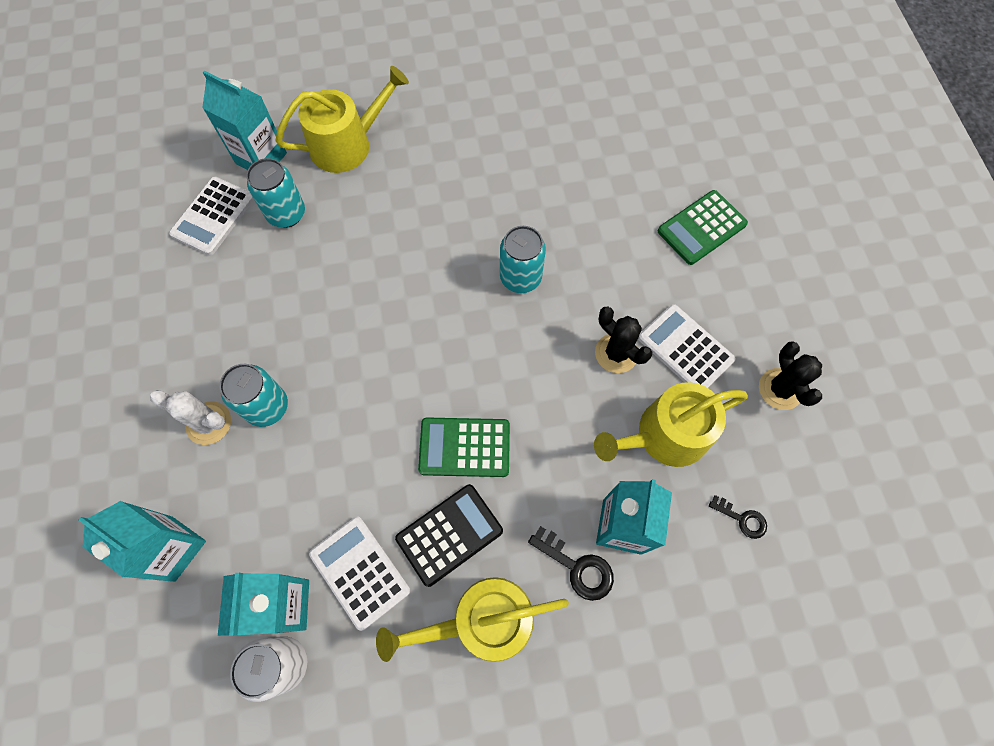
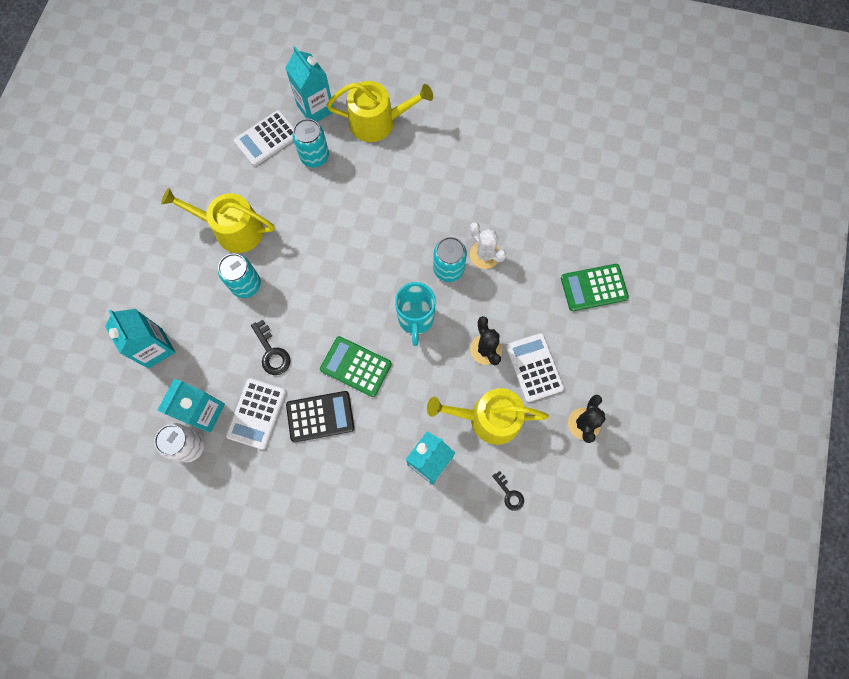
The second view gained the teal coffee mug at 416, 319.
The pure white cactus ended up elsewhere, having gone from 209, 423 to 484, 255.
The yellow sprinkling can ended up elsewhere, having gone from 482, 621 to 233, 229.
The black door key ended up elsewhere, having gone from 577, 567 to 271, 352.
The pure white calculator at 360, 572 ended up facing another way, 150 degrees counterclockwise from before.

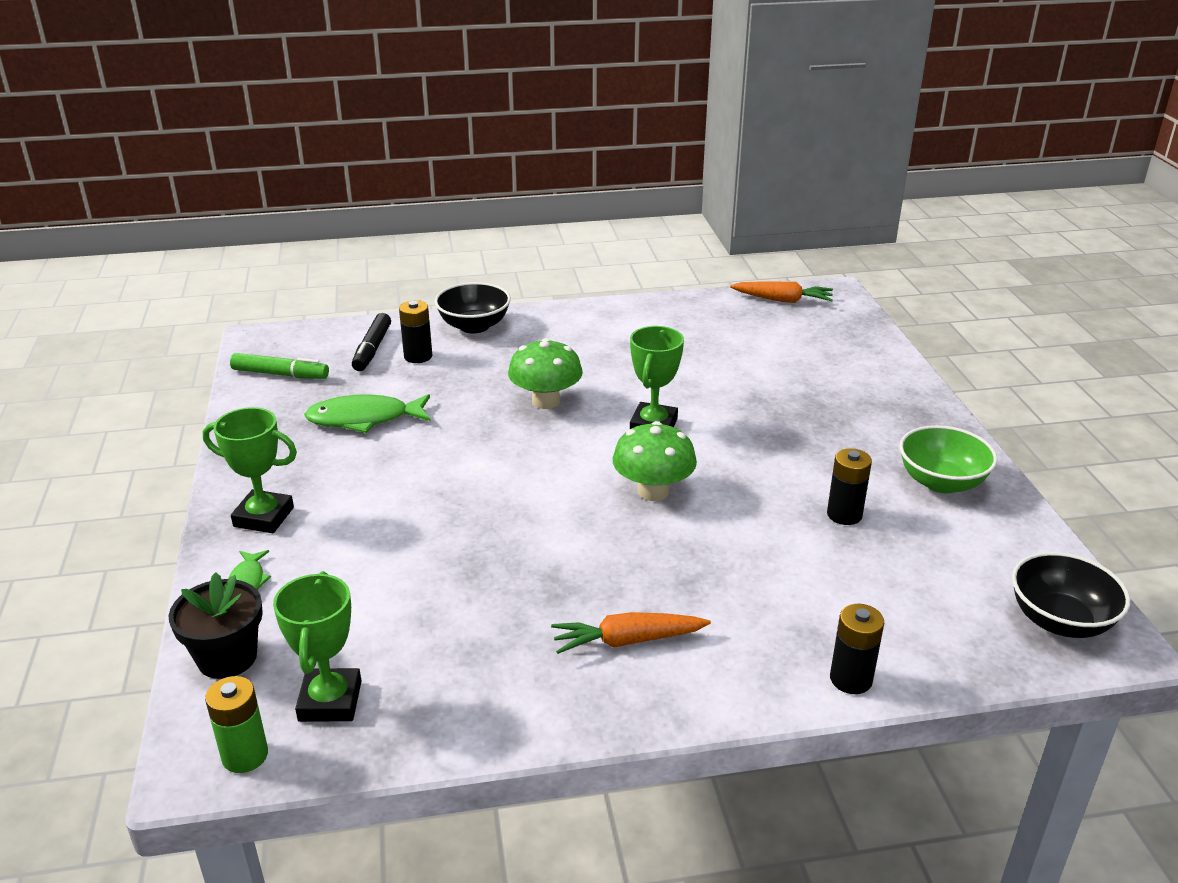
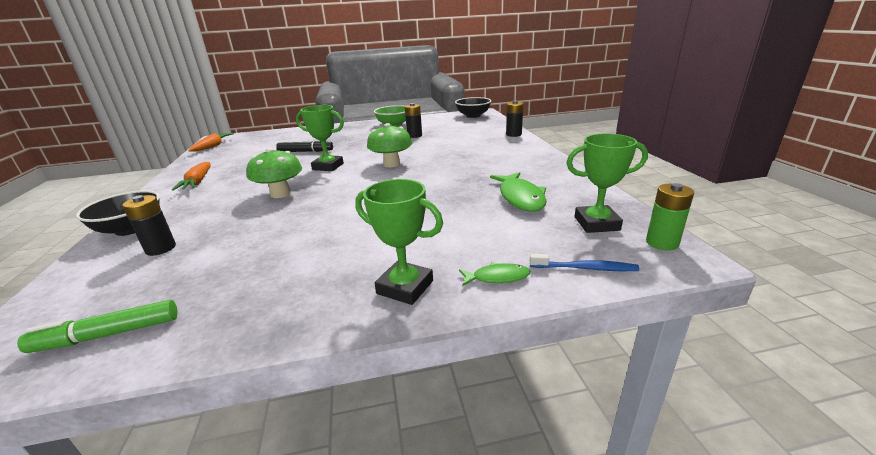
The green toy fish ended up elsewhere, having gone from 364, 419 to 520, 198.
The black marker pen ended up elsewhere, having gone from 372, 349 to 305, 151.
The bright orange carrot ended up elsewhere, having gone from 628, 641 to 198, 182.
Where the black plant pot stood at 227, 657, the royal blue tooth brush came to stand at 585, 268.
The green award cup at 264, 517 ended up facing another way, 75 degrees counterclockwise from before.
The green marker pen at 280, 374 ended up facing another way, 120 degrees counterclockwise from before.

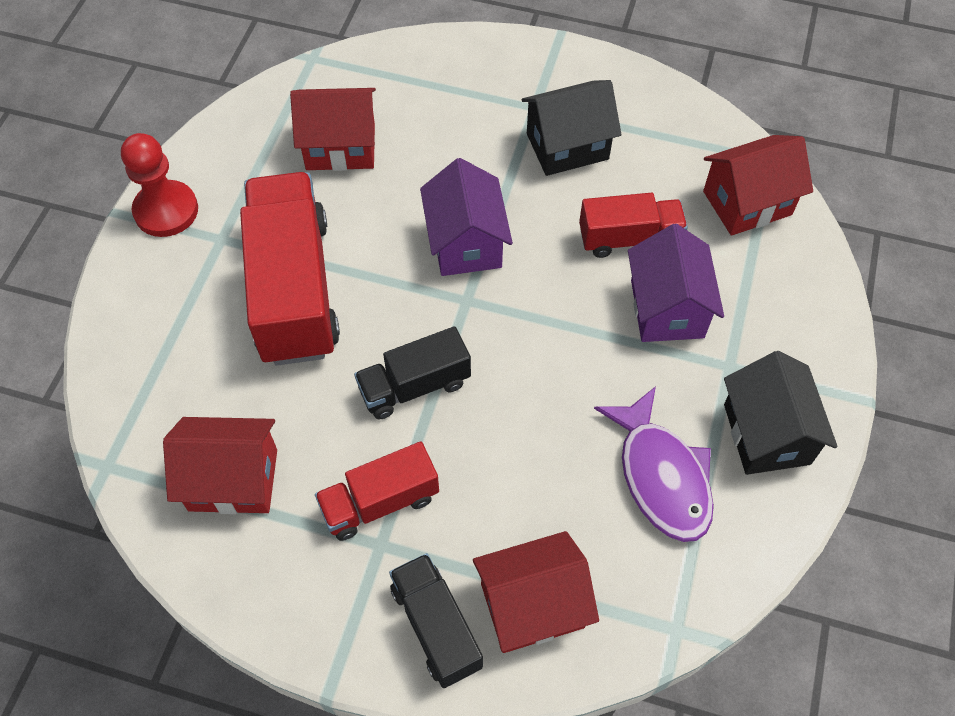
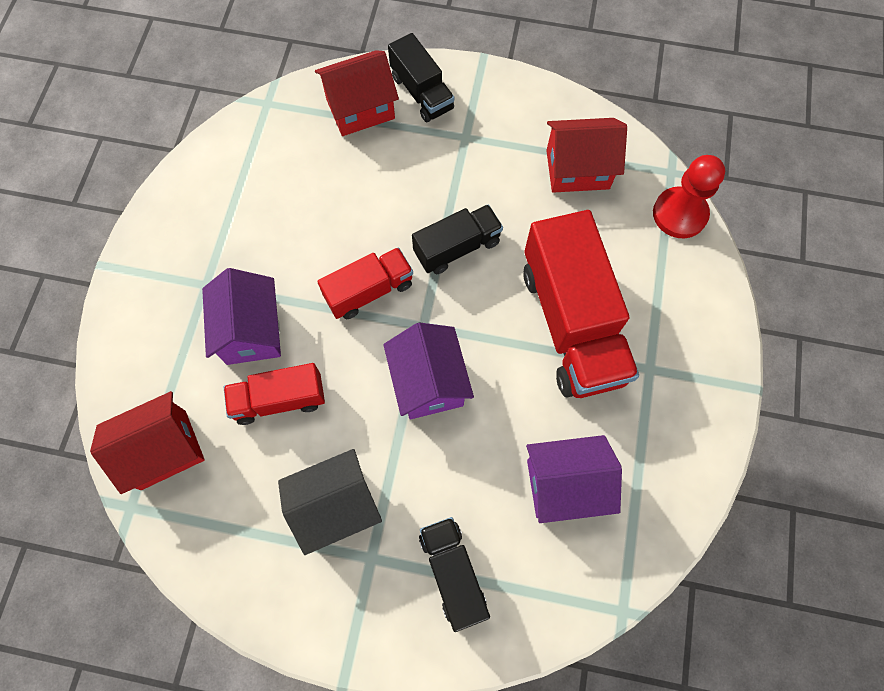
The second view lost the purple toy fish at 661, 476.
The second view lost the black house at 767, 434.
The second view gained the black truck at 453, 573.
The crimson pawn ended up elsewhere, having gone from 166, 211 to 679, 214.
The crimson truck ended up elsewhere, having gone from 380, 502 to 369, 291.
What was the crimson house at 340, 147 turned into the purple house at 564, 484.

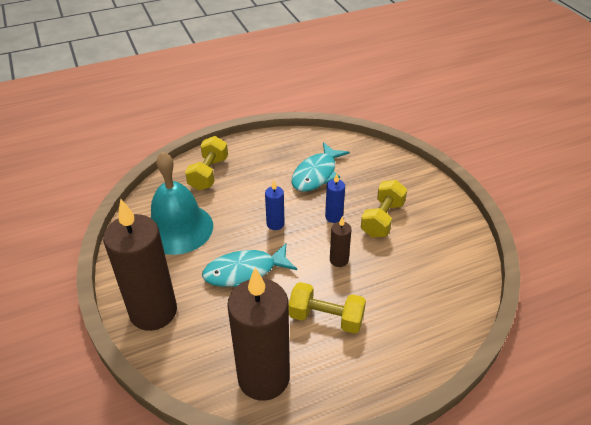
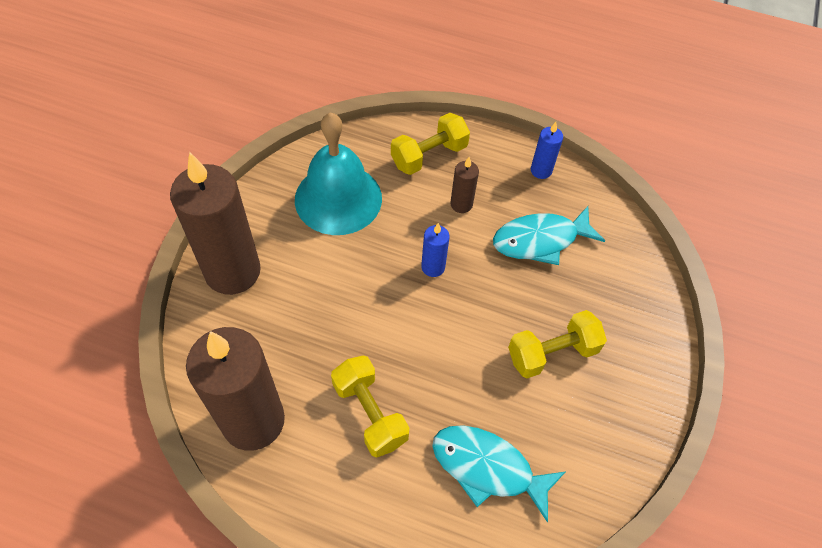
The teal toy fish ended up elsewhere, having gone from 245, 272 to 488, 468.
The royal blue wax candle ended up elsewhere, having gone from 334, 217 to 541, 170.
The dark brown wax candle ended up elsewhere, having gone from 339, 260 to 461, 204.

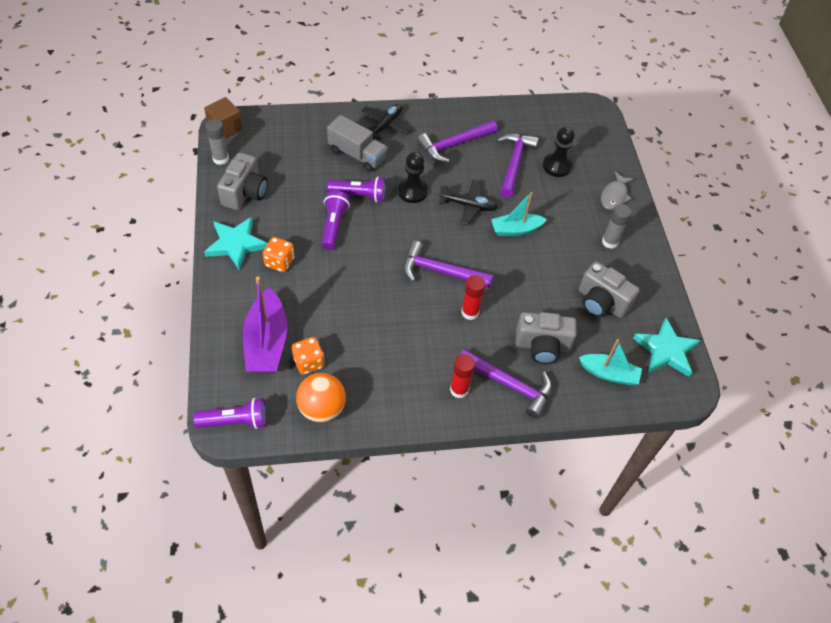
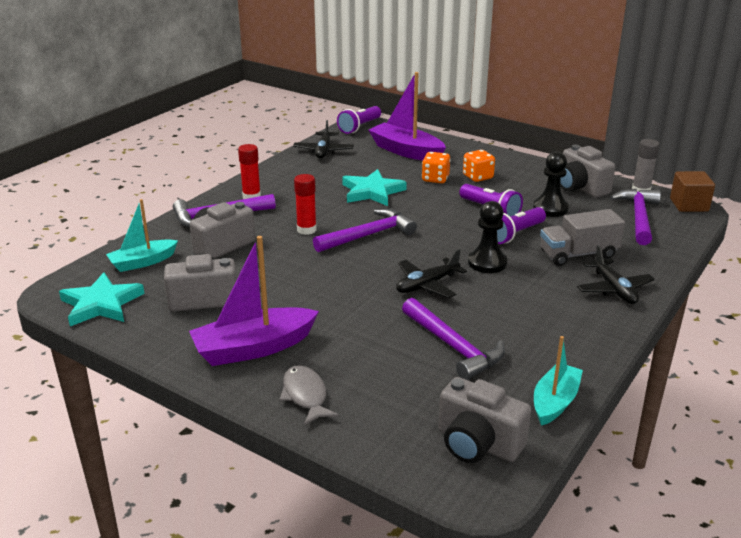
The second view gained the ash-grey compact camera at 477, 443.
The teal star shape ended up elsewhere, having gone from 236, 244 to 372, 192.
The bright orange dice ended up elsewhere, having gone from 308, 362 to 435, 179.
The purple hammer ended up elsewhere, having gone from 454, 145 to 638, 217.
The teal sailboat ended up elsewhere, having gone from 516, 229 to 555, 402.
The black pawn ended up elsewhere, having gone from 557, 166 to 550, 208.
Where the bright orange play ball stood at 322, 408, the black aeroplane came to stand at 323, 151.
Where the ash-grey glue stick stood at 610, 242, the purple sailboat came to stand at 253, 348.

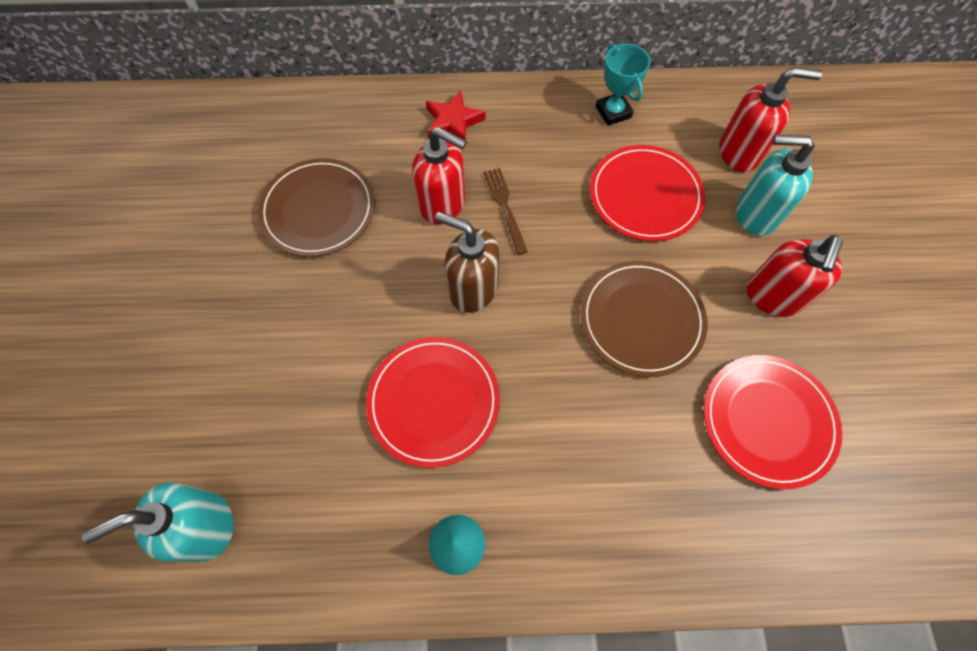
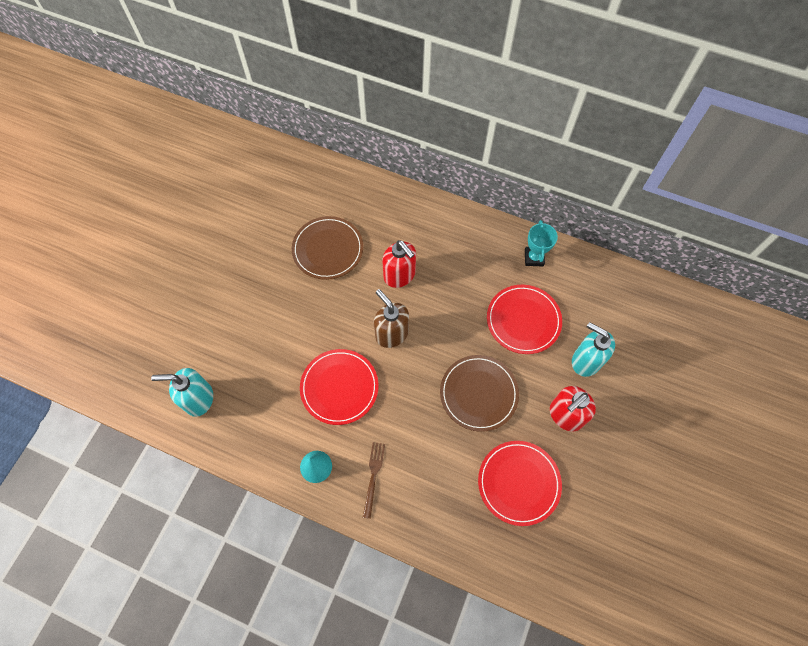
The second view lost the crimson star shape at 453, 121.
The second view lost the crimson soap dispenser at 739, 152.
The dark brown fork ended up elsewhere, having gone from 504, 206 to 373, 475.

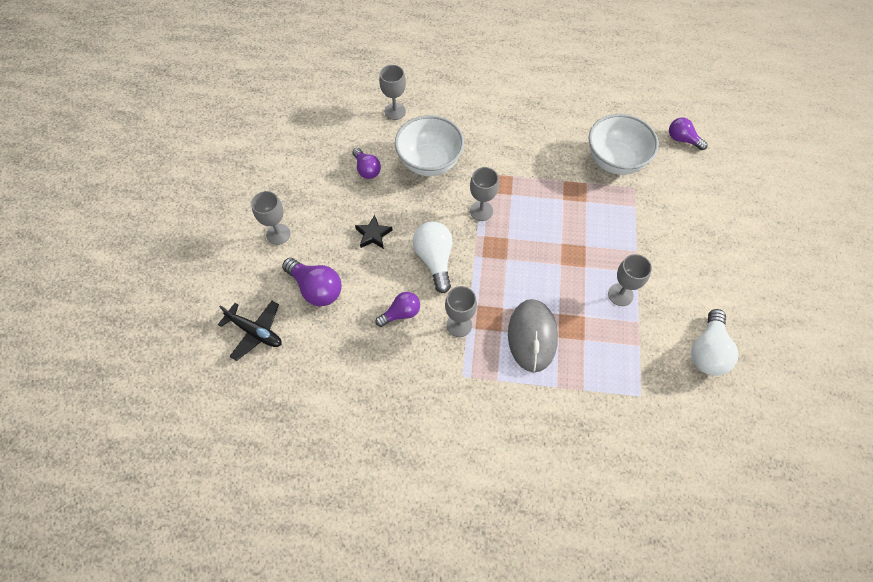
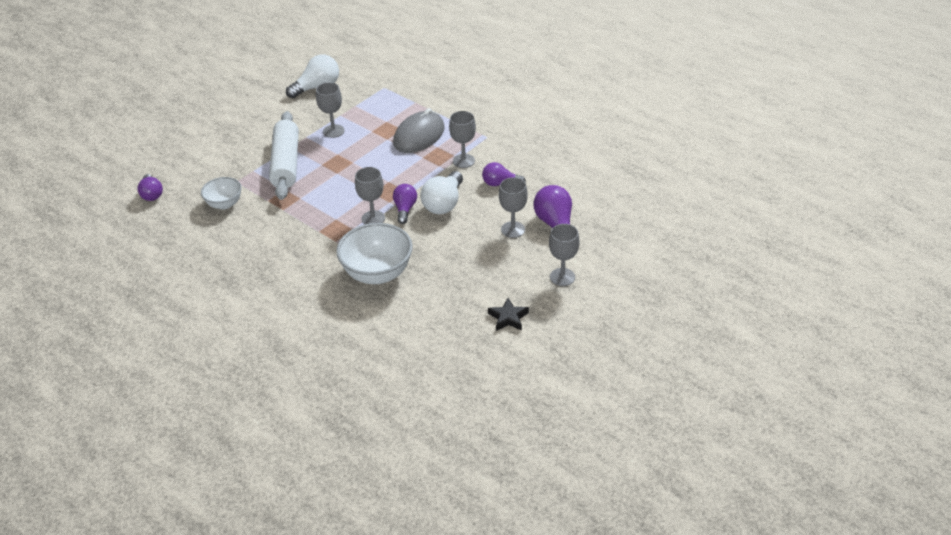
The second view lost the black aeroplane at 255, 332.
The second view gained the pure white rolling pin at 286, 163.
The purple bulb ended up elsewhere, having gone from 367, 169 to 405, 209.
The black star shape ended up elsewhere, having gone from 373, 235 to 508, 318.
The ash-grey wine glass ended up elsewhere, having gone from 395, 111 to 513, 229.
The size of the pure white deep dish at 615, 161 changed by a factor of 0.58.

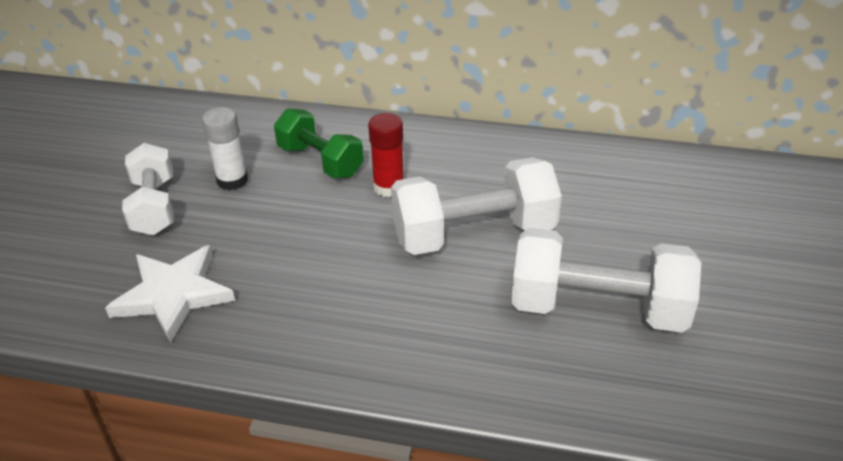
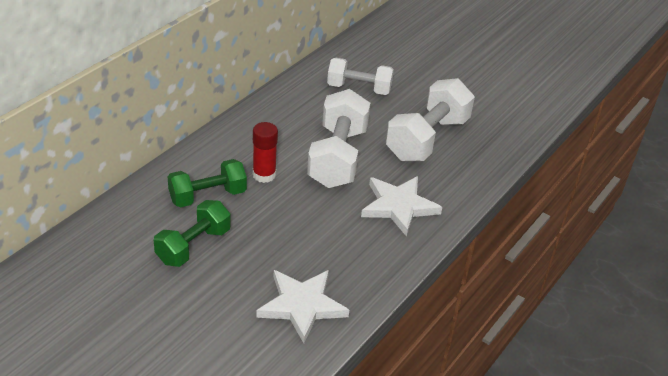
The second view gained the pure white star shape at 398, 206.
The pure white dumbbell ended up elsewhere, having gone from 154, 207 to 359, 89.
Where the pure white glue stick stood at 232, 180, the green dumbbell came to stand at 193, 246.

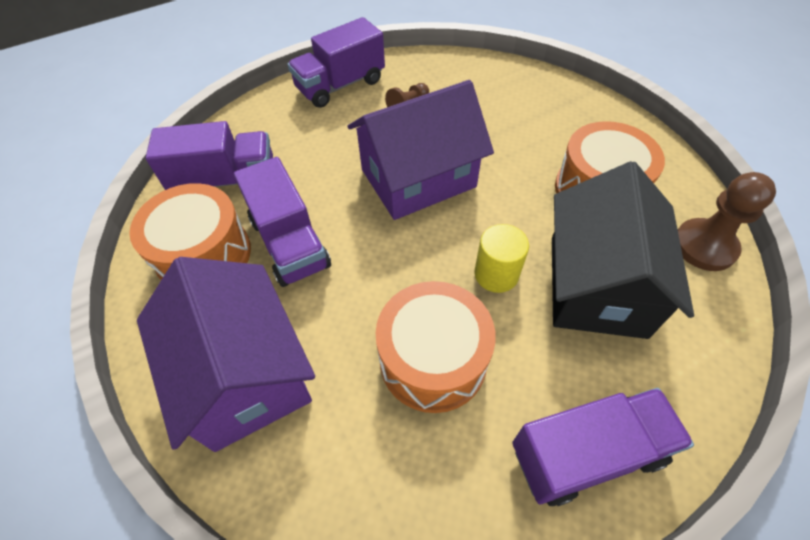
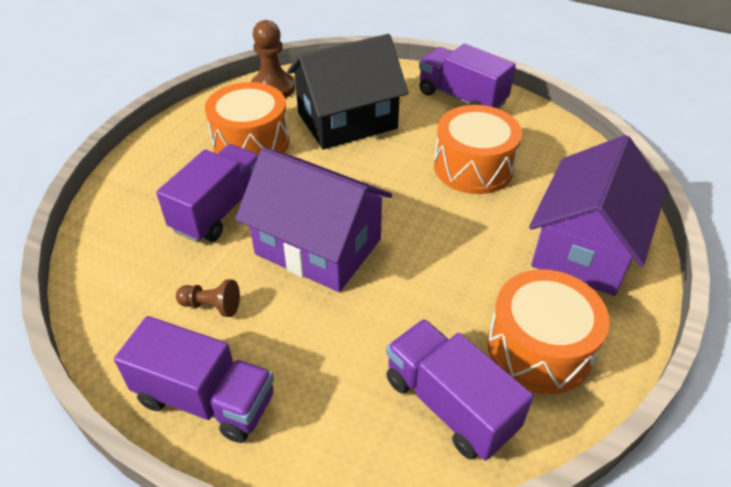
The second view lost the yellow cylinder shape at 496, 274.
The purple truck ended up elsewhere, having gone from 289, 243 to 220, 210.

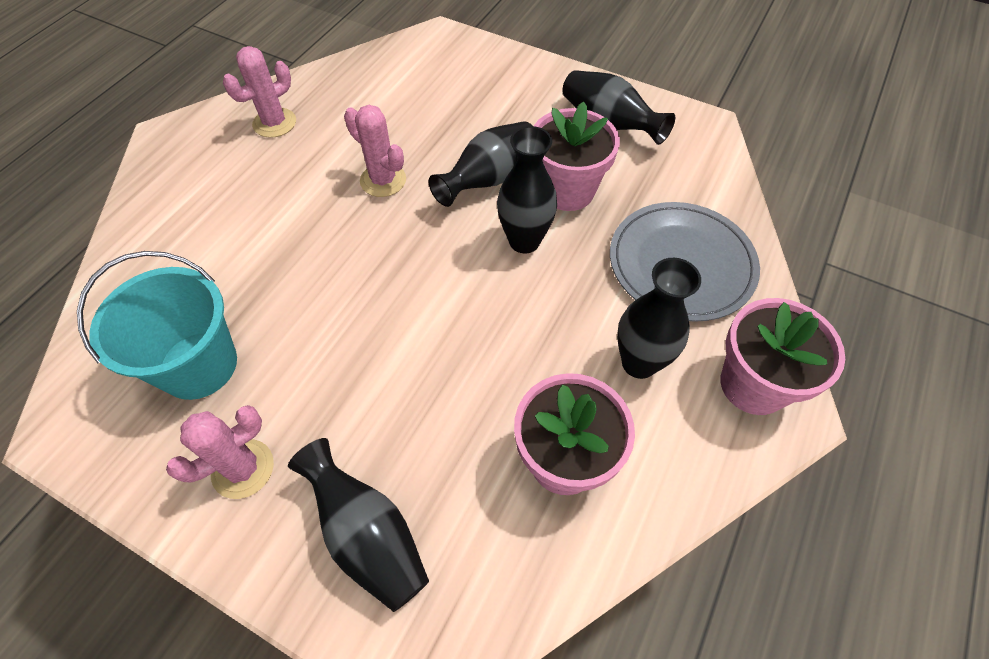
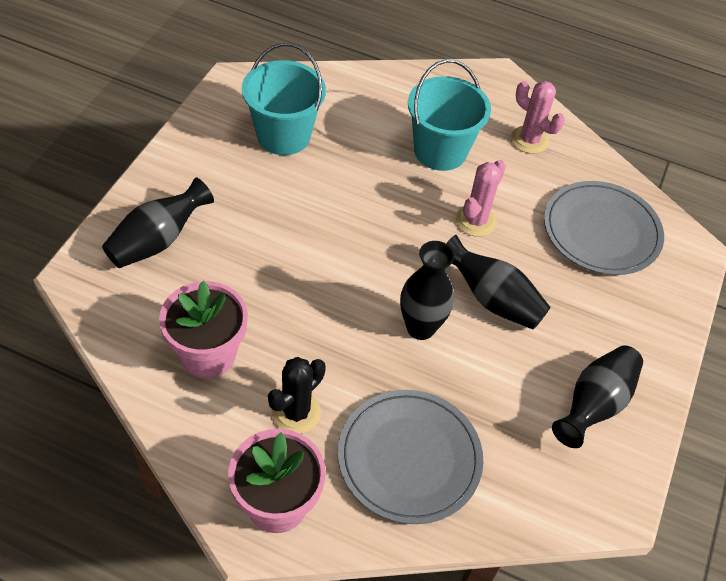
The second view lost the rosy cactus at 243, 469.
The second view lost the rosy plant pot at 567, 190.
The second view gained the teal pail at 440, 151.
The second view gained the ash-grey flat dish at 601, 231.
Where the black tall vase stood at 639, 363, the black cactus came to stand at 296, 412.

